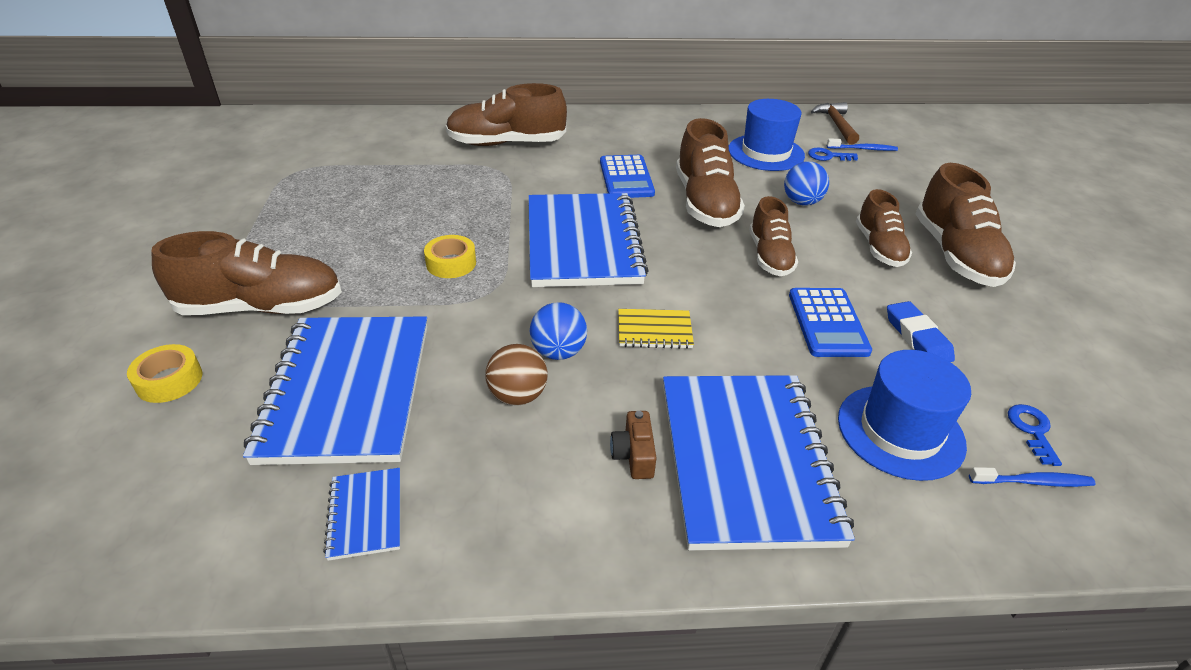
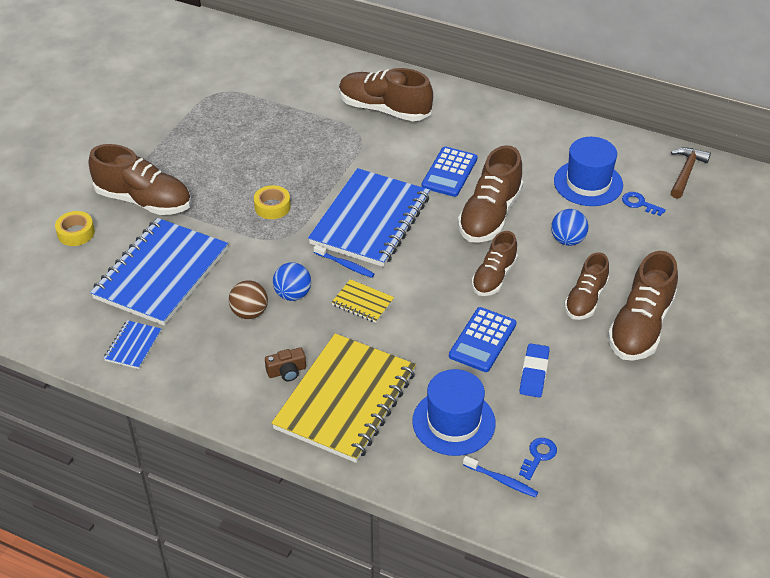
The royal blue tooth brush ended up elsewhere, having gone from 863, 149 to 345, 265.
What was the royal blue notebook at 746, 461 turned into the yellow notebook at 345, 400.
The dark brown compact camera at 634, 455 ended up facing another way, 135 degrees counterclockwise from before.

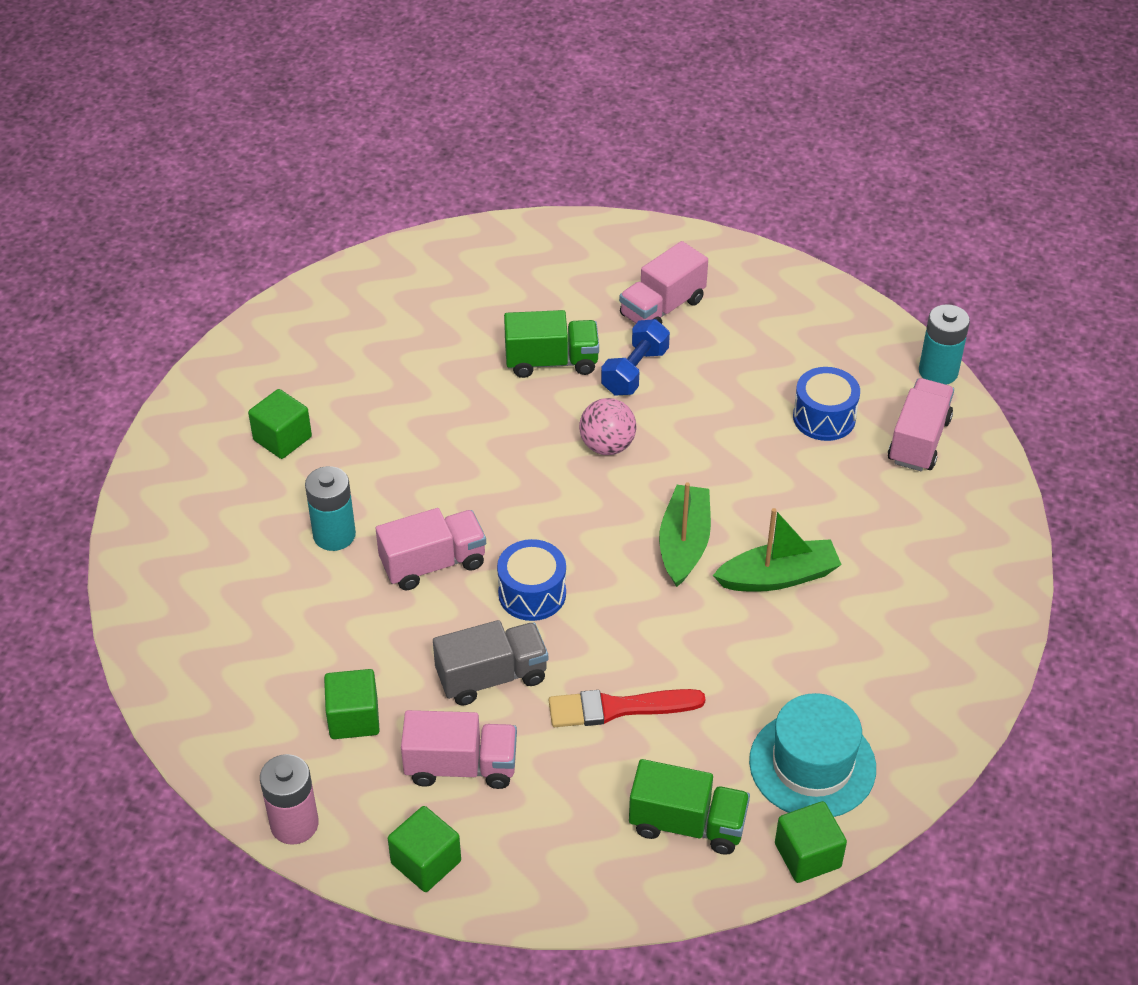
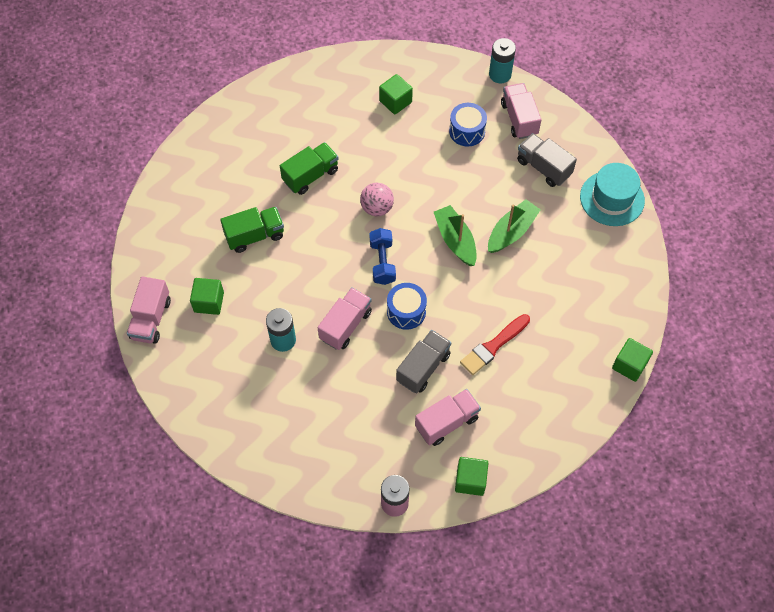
The second view gained the ash-grey truck at 543, 167.
The green cube ended up elsewhere, having gone from 354, 718 to 395, 101.
The royal blue dumbbell ended up elsewhere, having gone from 634, 371 to 382, 262.
The rosy truck ended up elsewhere, having gone from 662, 308 to 151, 319.
The green truck ended up elsewhere, having gone from 687, 824 to 255, 236.
The teal top hat ended up elsewhere, having gone from 812, 764 to 612, 198.

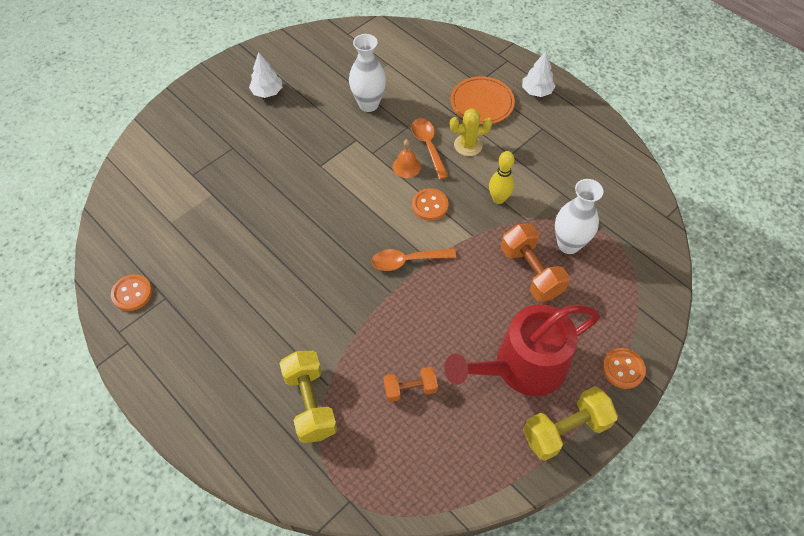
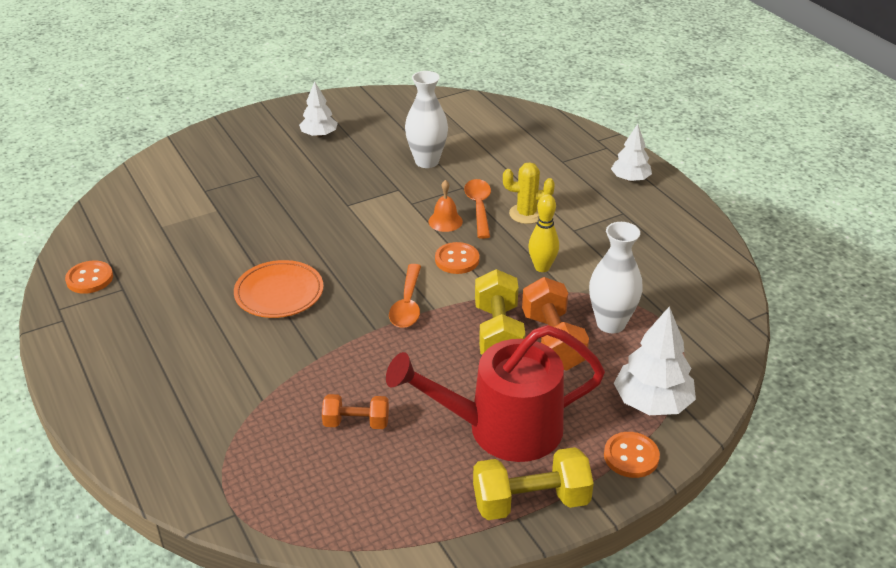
The second view gained the pure white tree at 652, 402.
The yellow dumbbell ended up elsewhere, having gone from 310, 403 to 498, 333.
The bright orange flat dish ended up elsewhere, having gone from 482, 103 to 279, 293.
The bright orange teaspoon at 407, 261 ended up facing another way, 90 degrees counterclockwise from before.

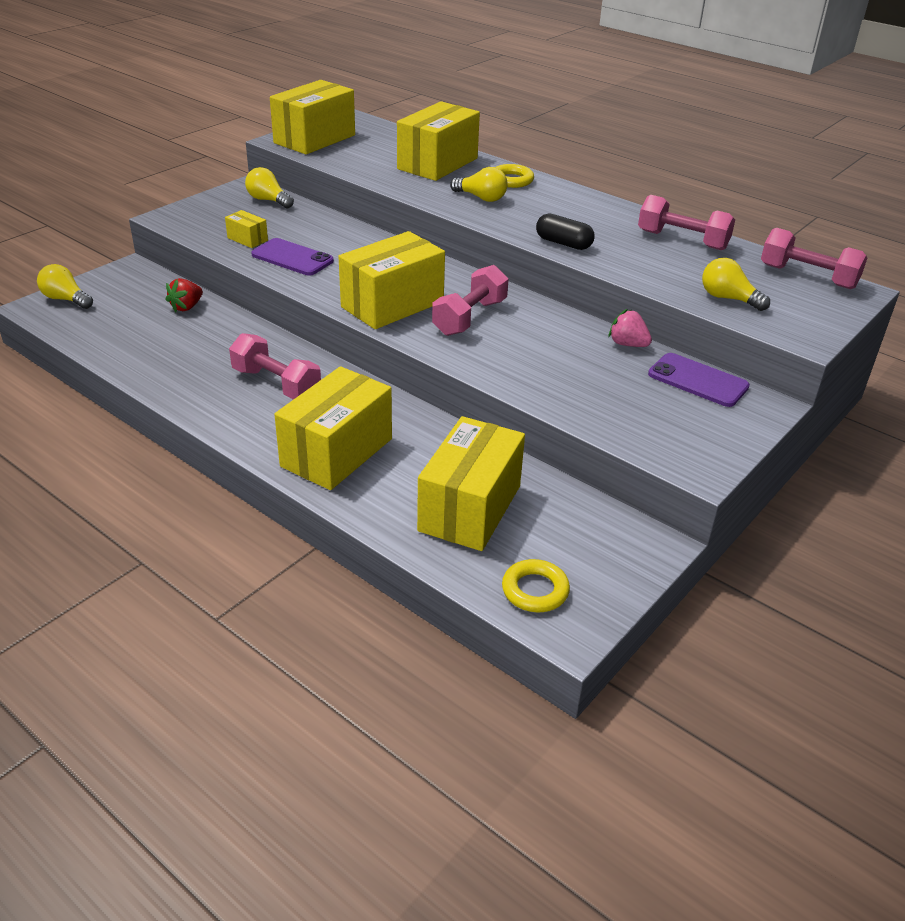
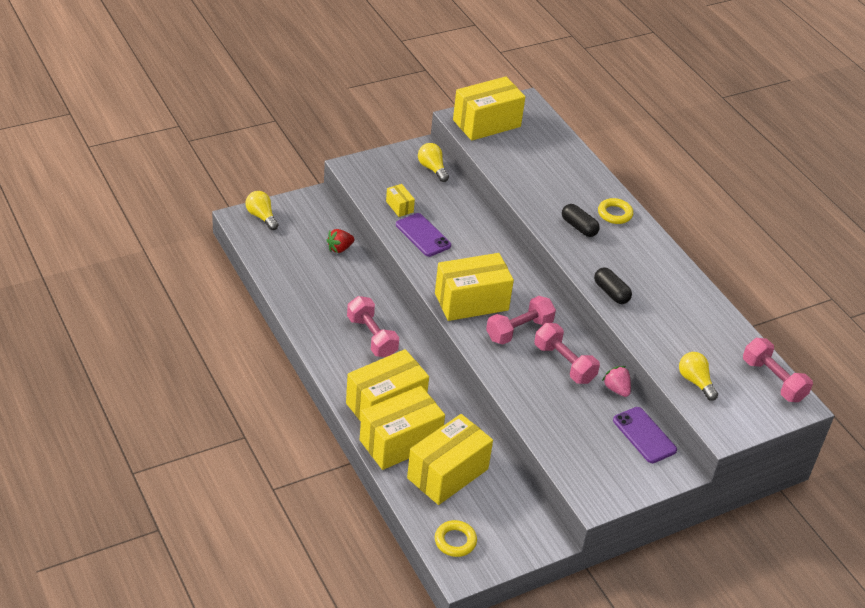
The yellow box ended up elsewhere, having gone from 437, 164 to 400, 442.
The rosy dumbbell ended up elsewhere, having gone from 682, 240 to 564, 363.
Where the yellow bulb stood at 481, 198, the black pill came to stand at 579, 227.

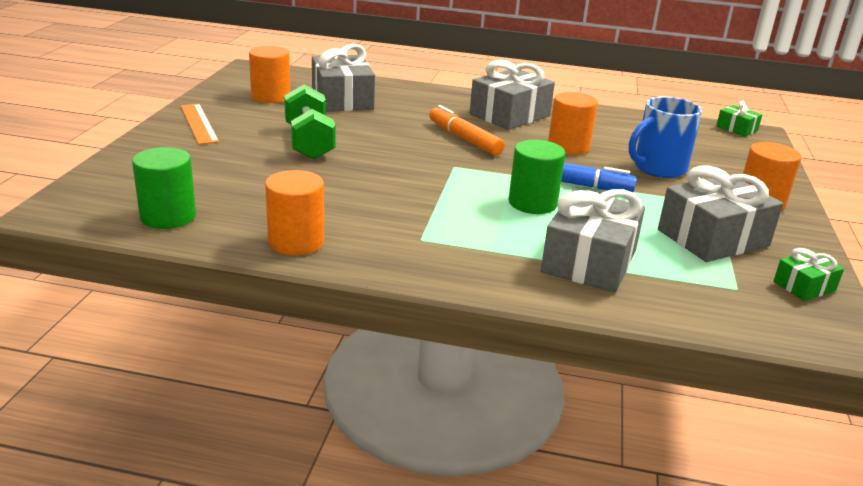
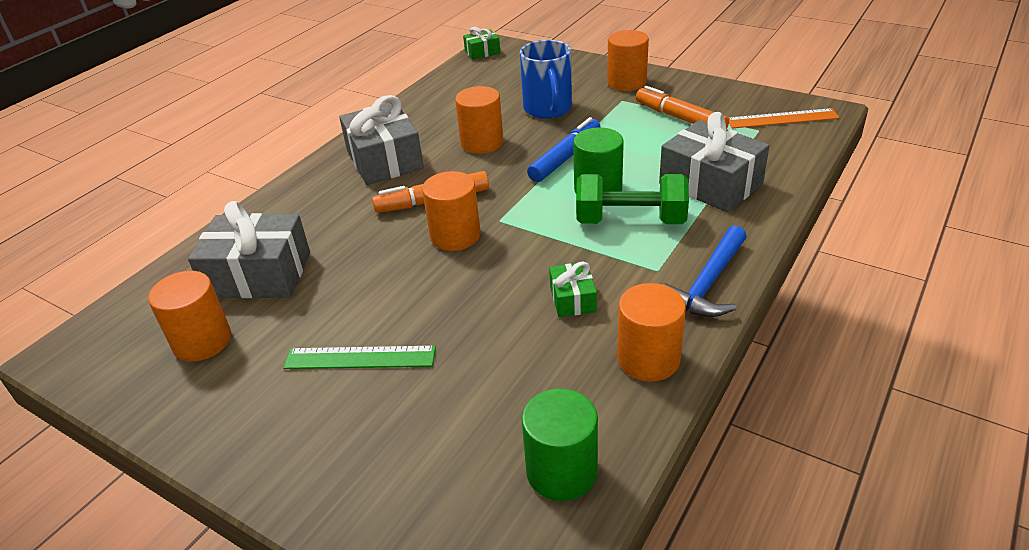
The second view gained the green straightedge at 360, 357.
The second view gained the bright orange cylinder shape at 455, 236.
The second view gained the royal blue hammer at 707, 284.
The bright orange straightedge ended up elsewhere, having gone from 199, 123 to 782, 118.
The green dumbbell ended up elsewhere, having gone from 309, 142 to 630, 220.
The green gift ended up elsewhere, having gone from 804, 286 to 572, 299.
Where the ash-grey gift stood at 713, 238, the bright orange marker pen came to stand at 680, 118.

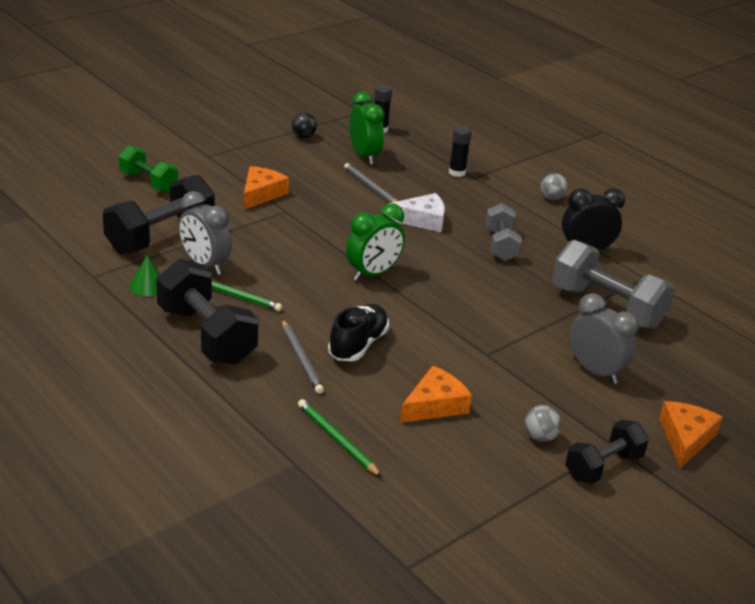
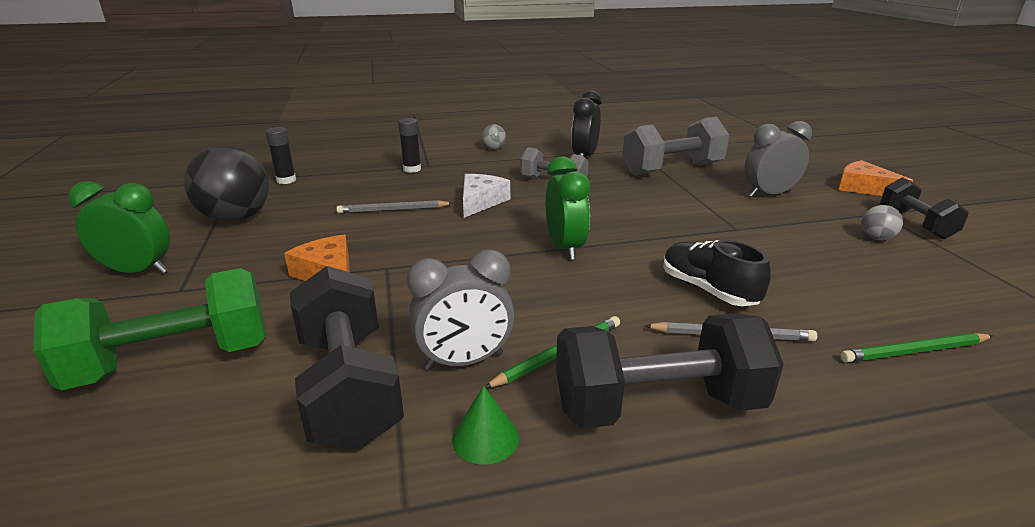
The second view lost the bright orange cheese at 435, 405.
The green alarm clock ended up elsewhere, having gone from 364, 156 to 138, 271.
The size of the green dumbbell at 148, 182 changed by a factor of 1.62.
The size of the black play ball at 303, 136 changed by a factor of 2.26.

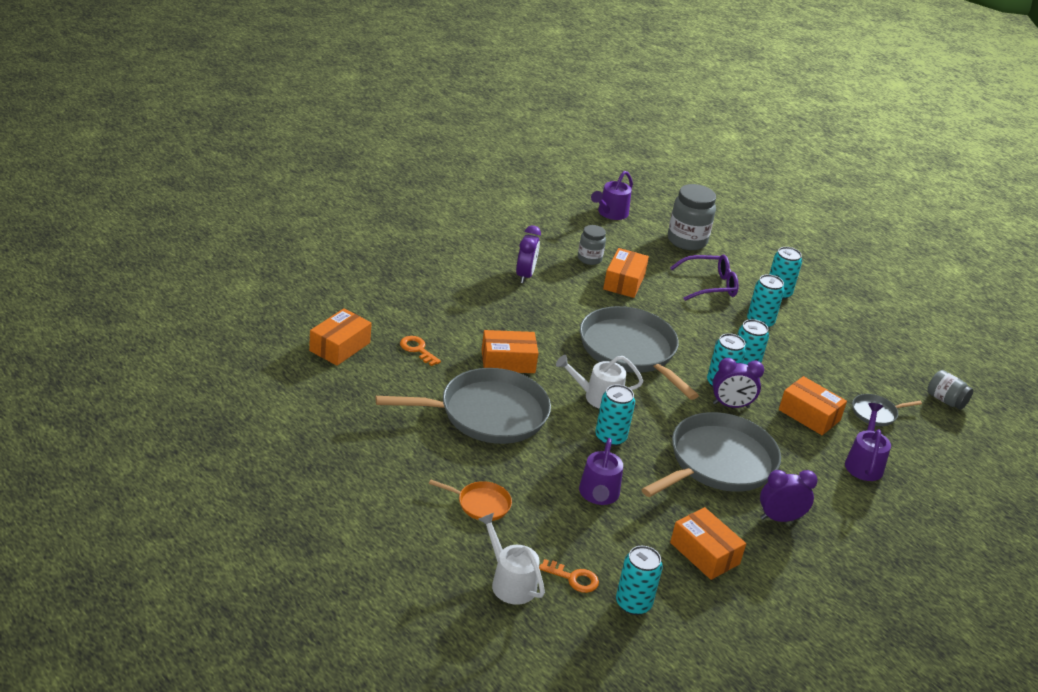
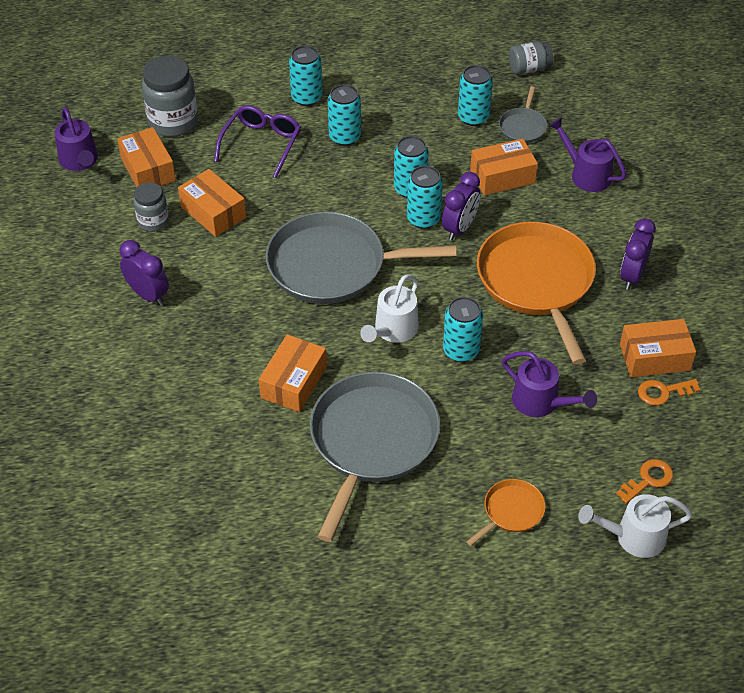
The bright orange box ended up elsewhere, having gone from 339, 347 to 148, 169.
The bright orange door key ended up elsewhere, having gone from 417, 349 to 663, 392.
The teal soda can ended up elsewhere, having gone from 633, 603 to 473, 117.
What was the ash-grey pan at 718, 462 turned into the bright orange pan at 536, 282.

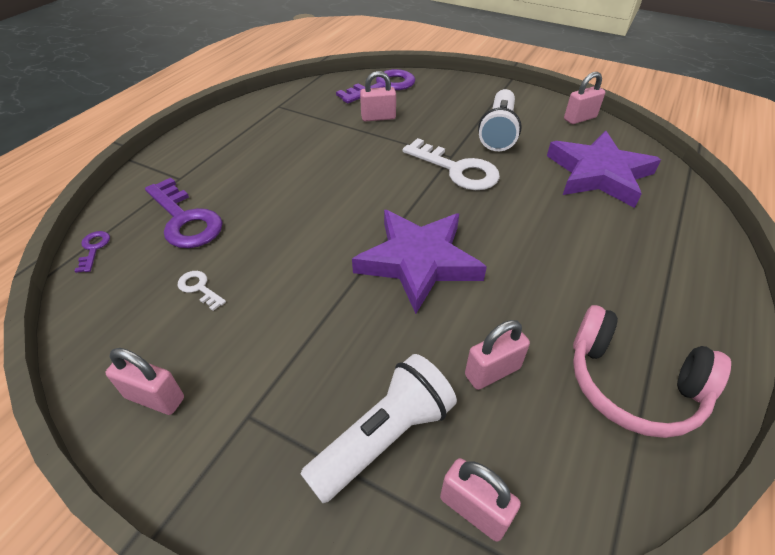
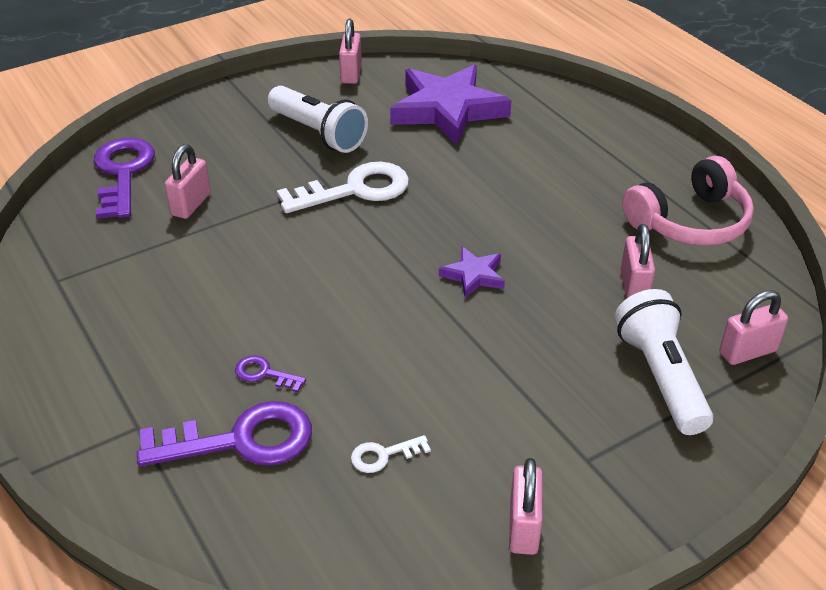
The purple door key ended up elsewhere, having gone from 93, 249 to 264, 374.
The rosy padlock at 155, 398 ended up facing another way, 45 degrees counterclockwise from before.
The size of the purple star shape at 418, 262 changed by a factor of 0.46.

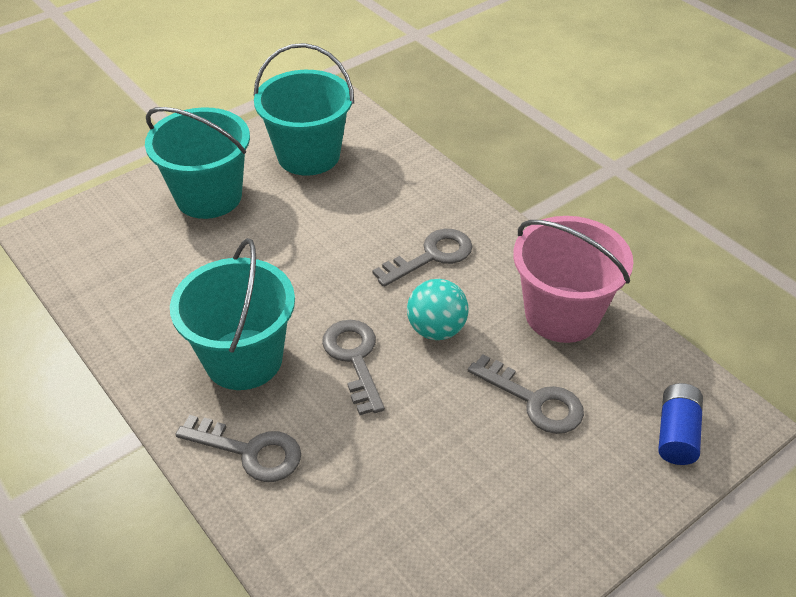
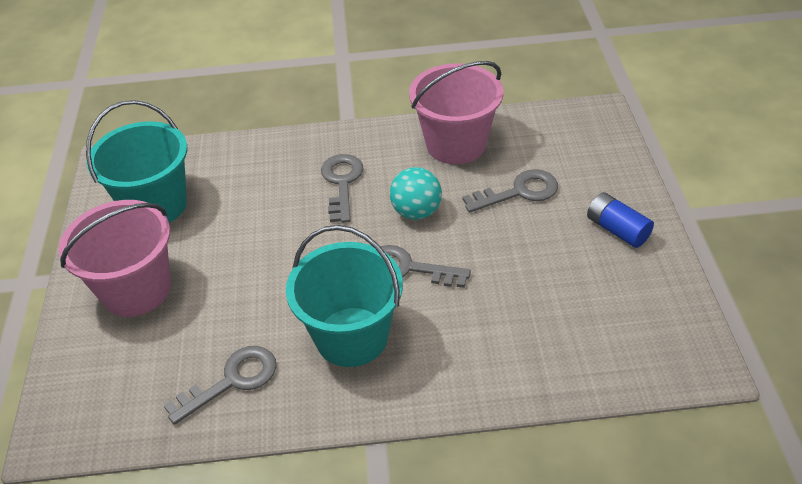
The ash-grey door key ended up elsewhere, having gone from 249, 451 to 232, 381.
The royal blue power cell ended up elsewhere, having gone from 677, 434 to 617, 230.
What was the teal pail at 209, 197 turned into the rosy pail at 136, 290.

